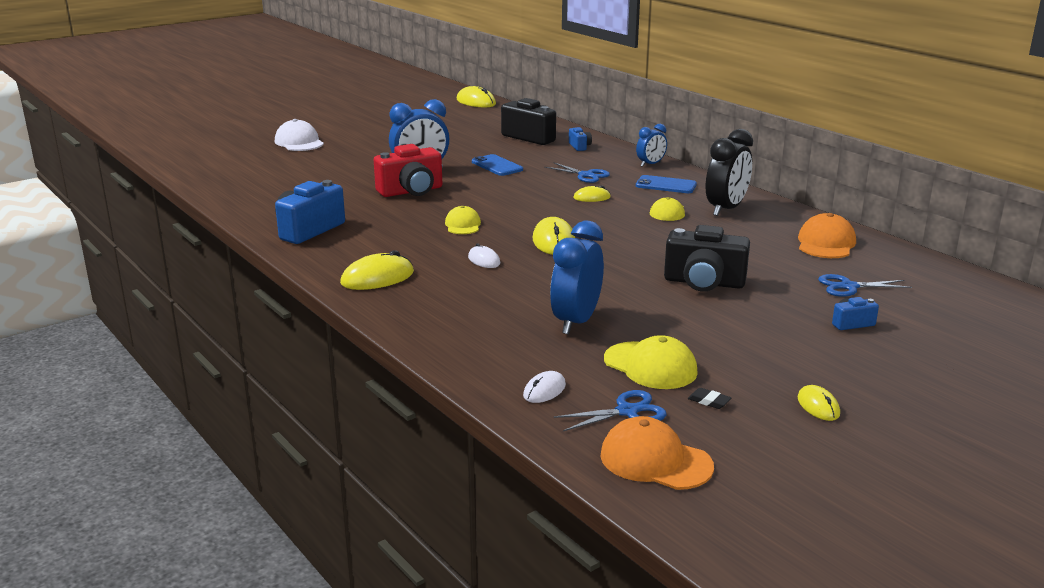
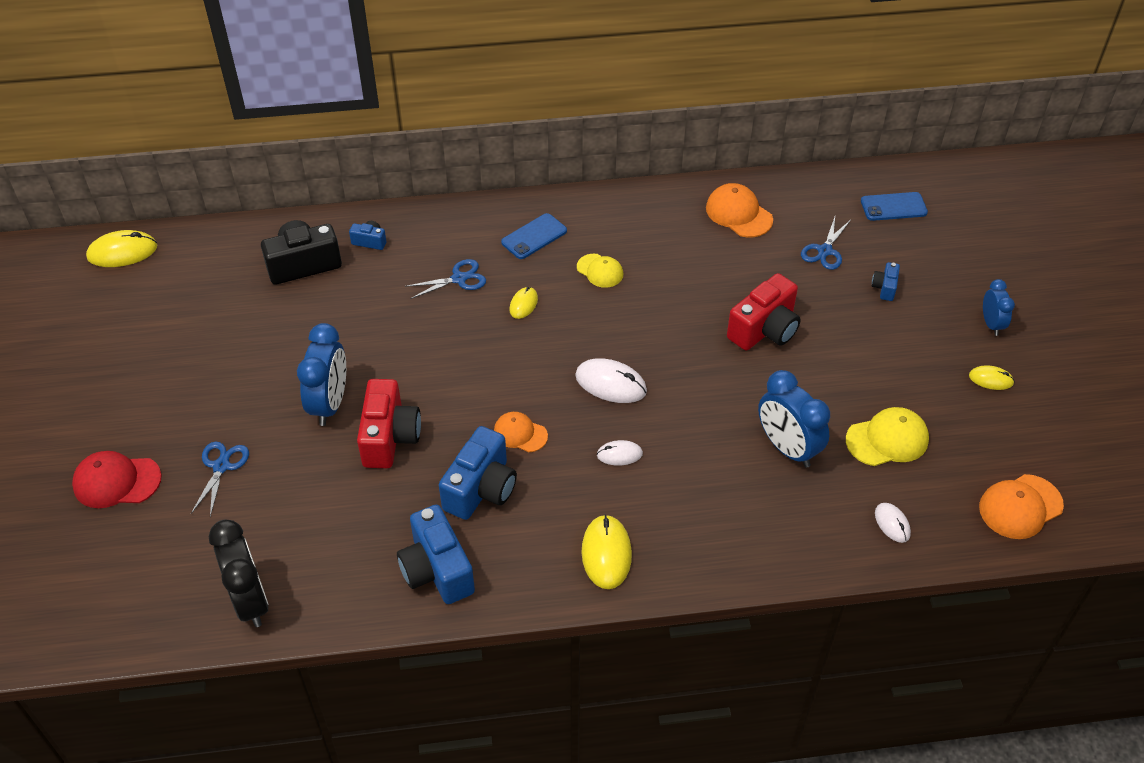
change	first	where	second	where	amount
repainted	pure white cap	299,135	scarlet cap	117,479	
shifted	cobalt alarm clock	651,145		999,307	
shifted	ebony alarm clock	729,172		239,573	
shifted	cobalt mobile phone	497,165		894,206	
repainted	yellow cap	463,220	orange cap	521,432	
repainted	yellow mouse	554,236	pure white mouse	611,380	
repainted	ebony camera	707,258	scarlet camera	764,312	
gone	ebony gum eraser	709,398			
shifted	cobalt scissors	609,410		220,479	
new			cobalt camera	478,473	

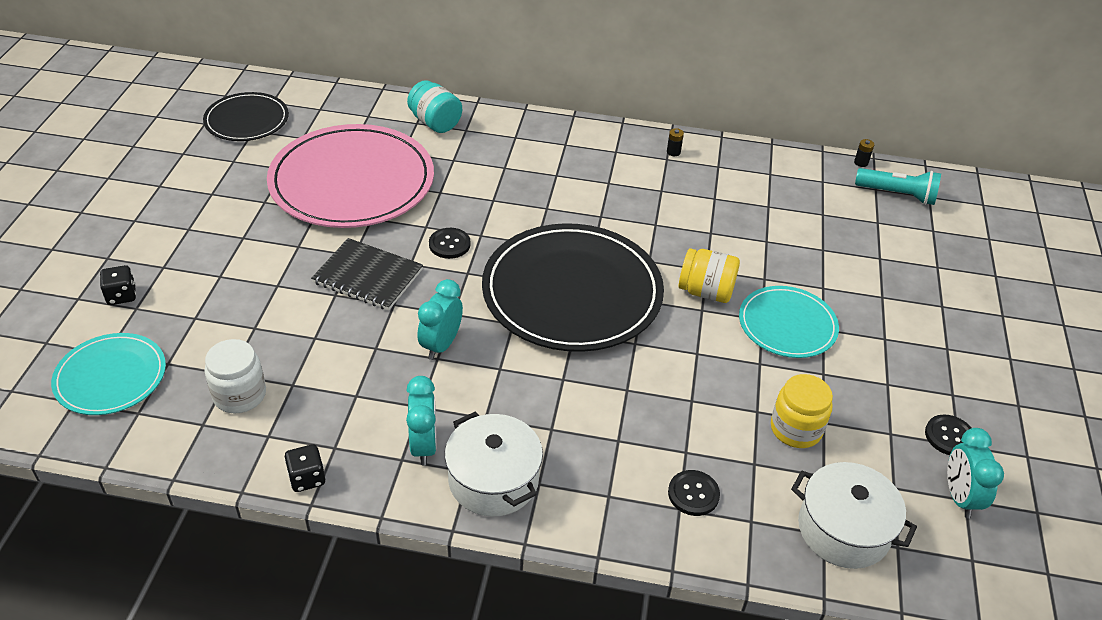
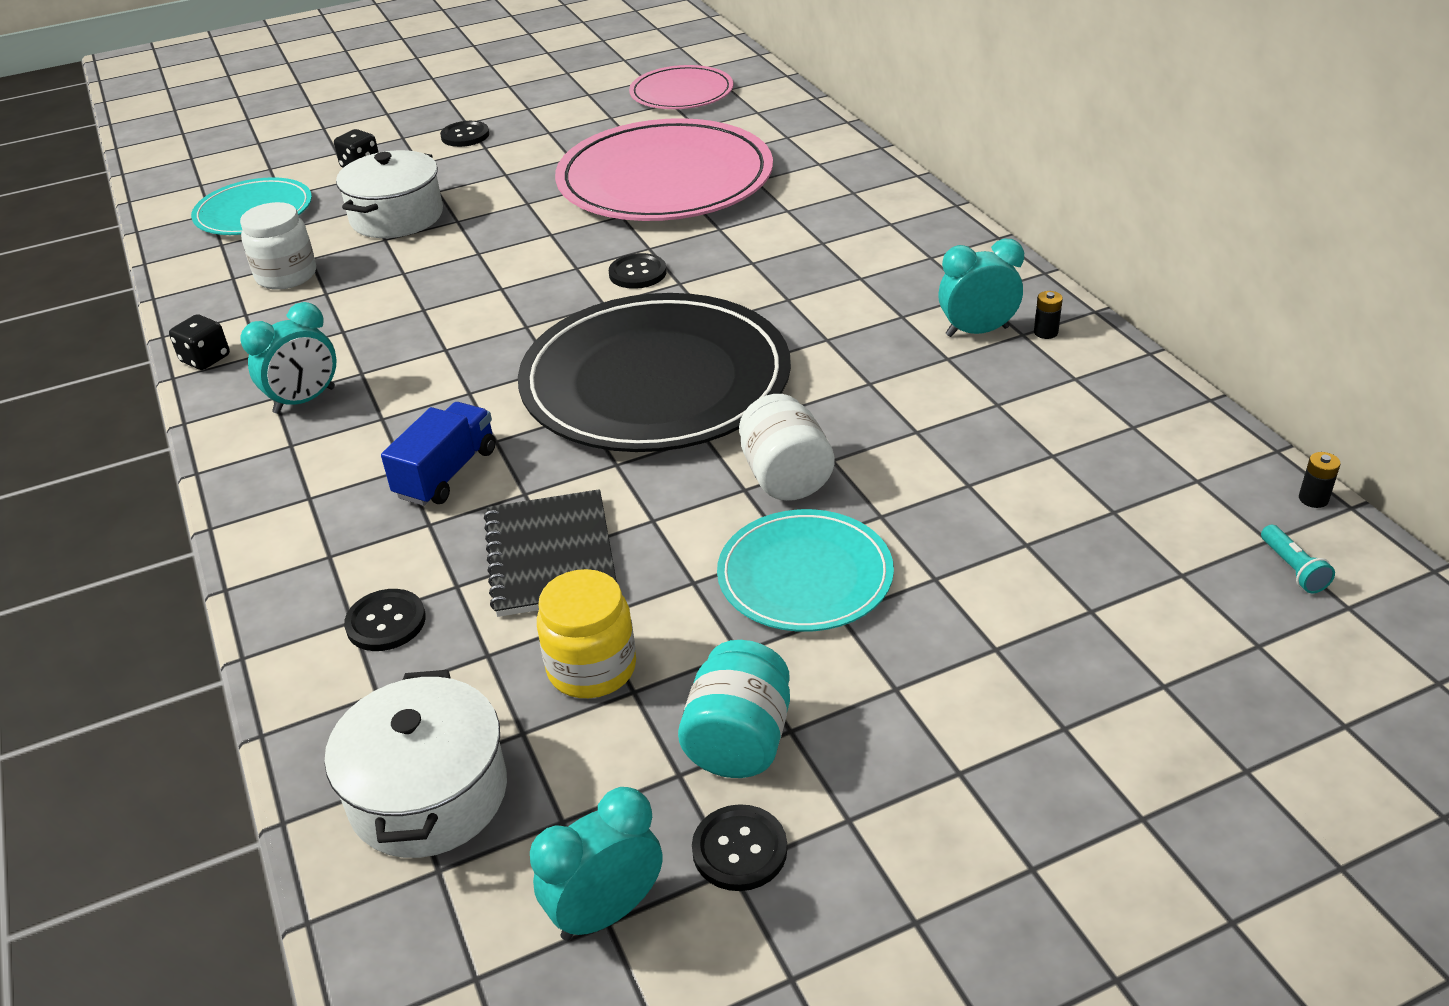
change	first	where	second	where	amount
shifted	aqua preserve jar	434,106		734,709	
repainted	ebony plate	246,116	rose-pink plate	681,87	
scaled	aqua pocket torch	898,186		1298,559	x0.52
shifted	ebony notebook	367,274		550,553	
repainted	yellow preserve jar	709,275	pure white preserve jar	786,447	
shifted	aqua alarm clock	440,319		981,288	
shifted	pure white cooking pot	494,464		389,194	
new			ebony shirt button	464,134	
new			cobalt truck	438,454	

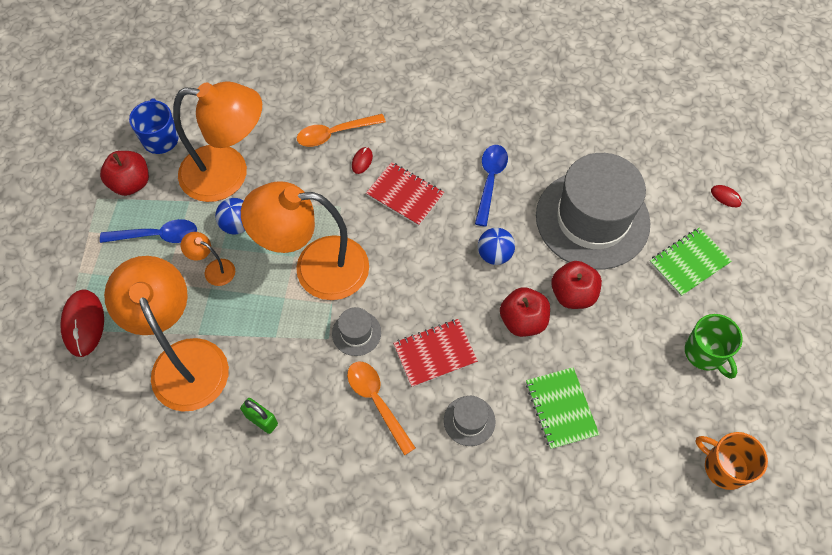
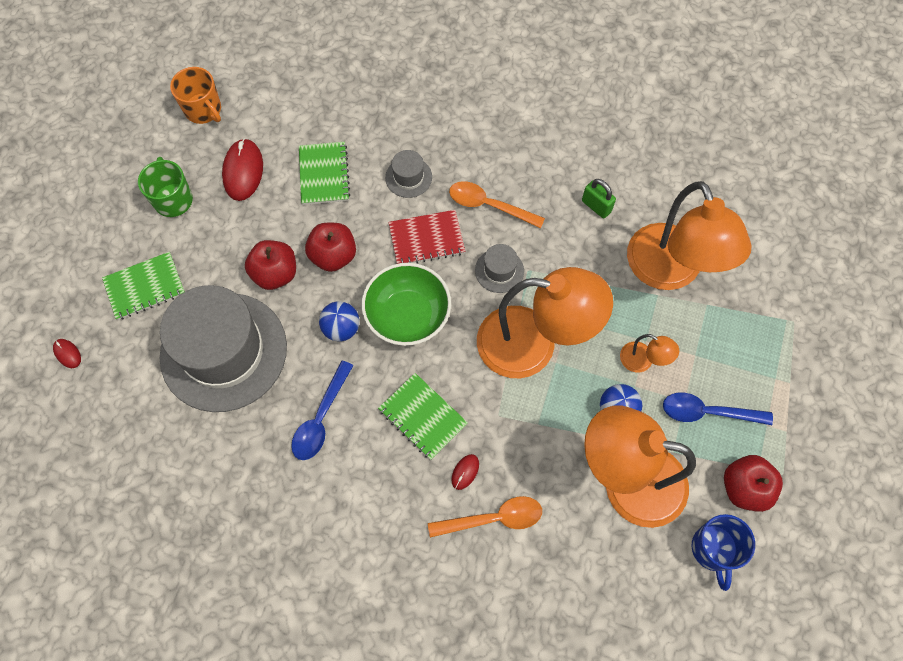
change	first	where	second	where	amount
repainted	scarlet notebook	405,194	green notebook	423,416	
shifted	scarlet mouse	82,323		242,169	
rotated	orange spoon	381,408		497,204	135 degrees clockwise
new			green deep dish	406,304	

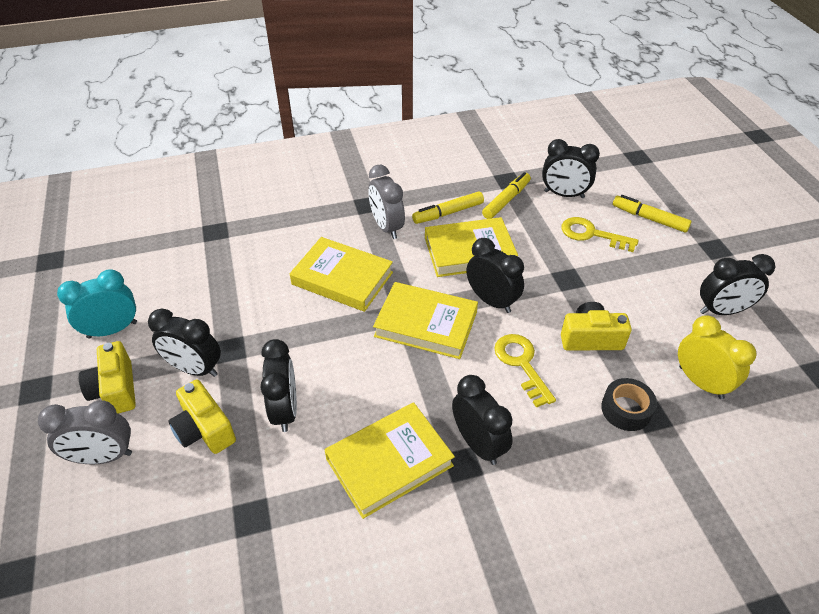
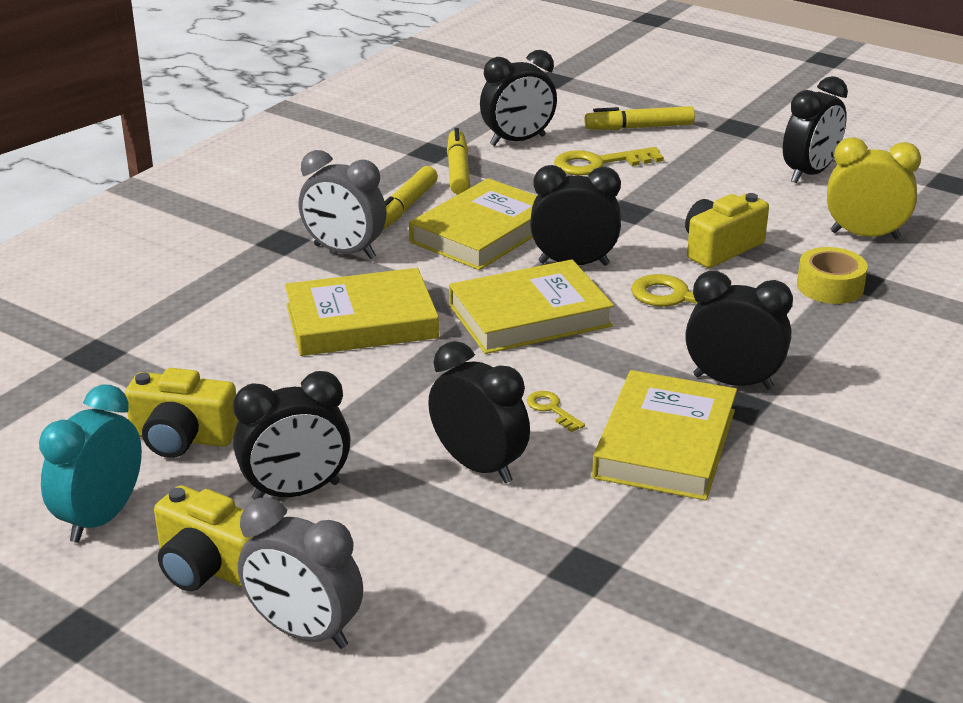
change	first	where	second	where	amount
repainted	ebony tape	629,404	yellow tape	832,275	
shifted	yellow camera	202,417		182,413	
rotated	grey alarm clock	85,432		300,573	75 degrees clockwise
new			yellow key	556,411	

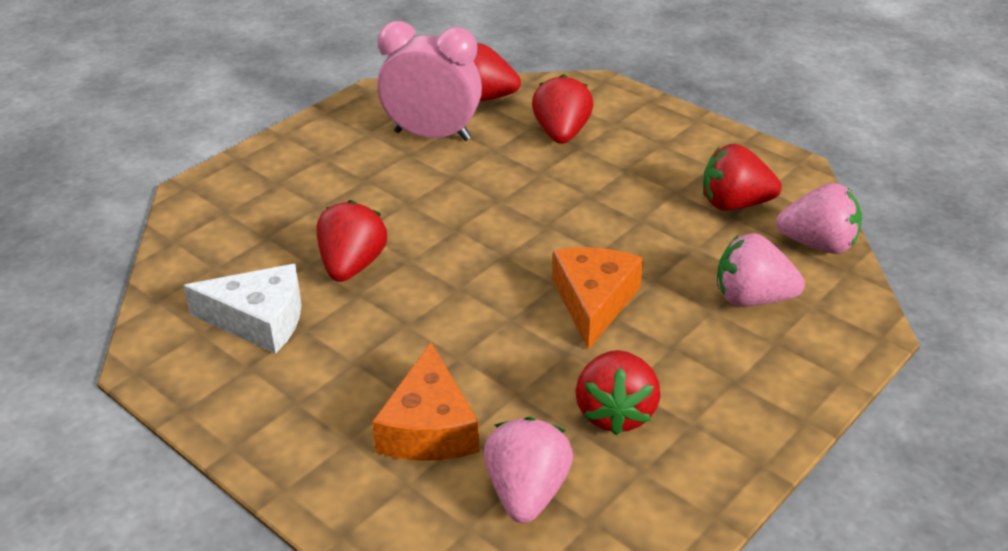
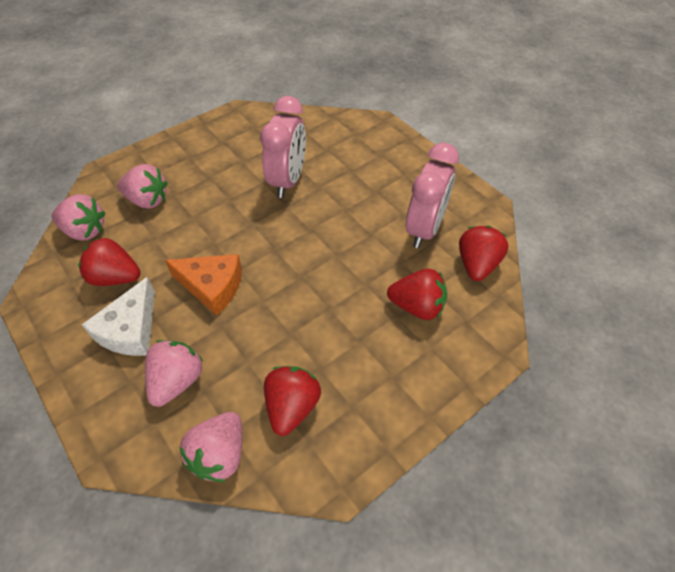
change	first	where	second	where	amount
swapped	scarlet toy strawberry	351,241	rose-pink alarm clock	283,147	
shifted	pure white piece of cheese	242,309		118,316	
swapped	orange piece of cheese	426,401	rose-pink toy strawberry	142,186	

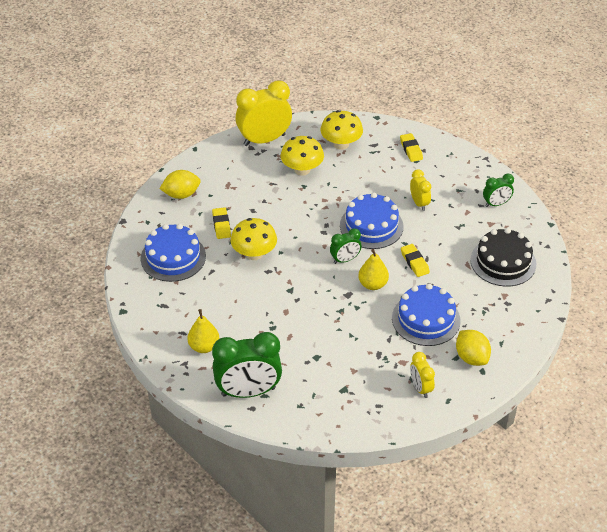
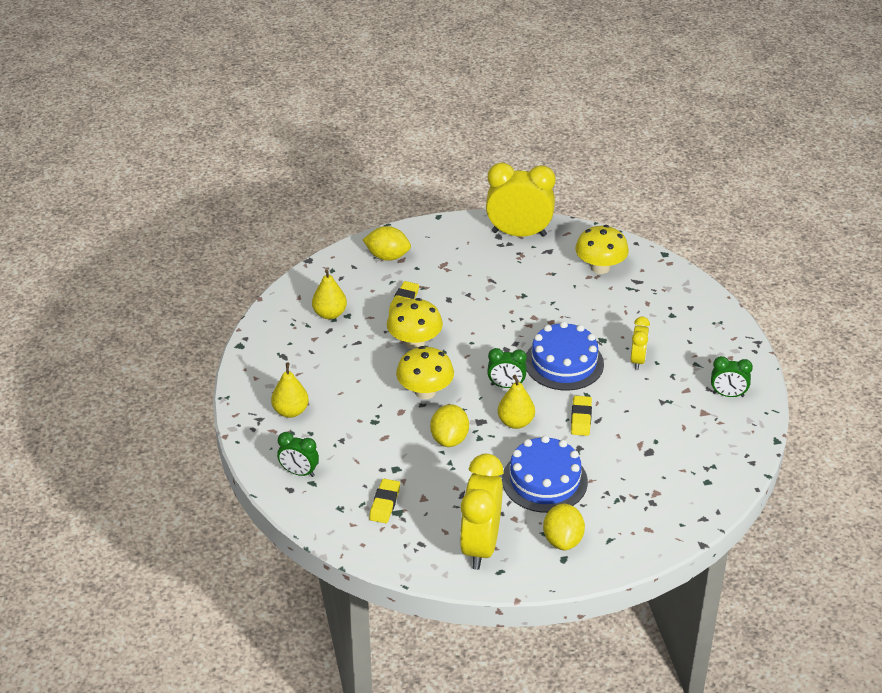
change	first	where	second	where	amount
shifted	yellow gum eraser	411,147		384,501	
shifted	yellow toadstool	302,156		425,372	
swapped	cobalt layer cake	173,253	yellow pear	329,294	
gone	ebony layer cake	503,257			
scaled	green alarm clock	247,365		298,454	x0.52
scaled	yellow alarm clock	422,375		481,512	x1.94
new			yellow lemon	449,425	

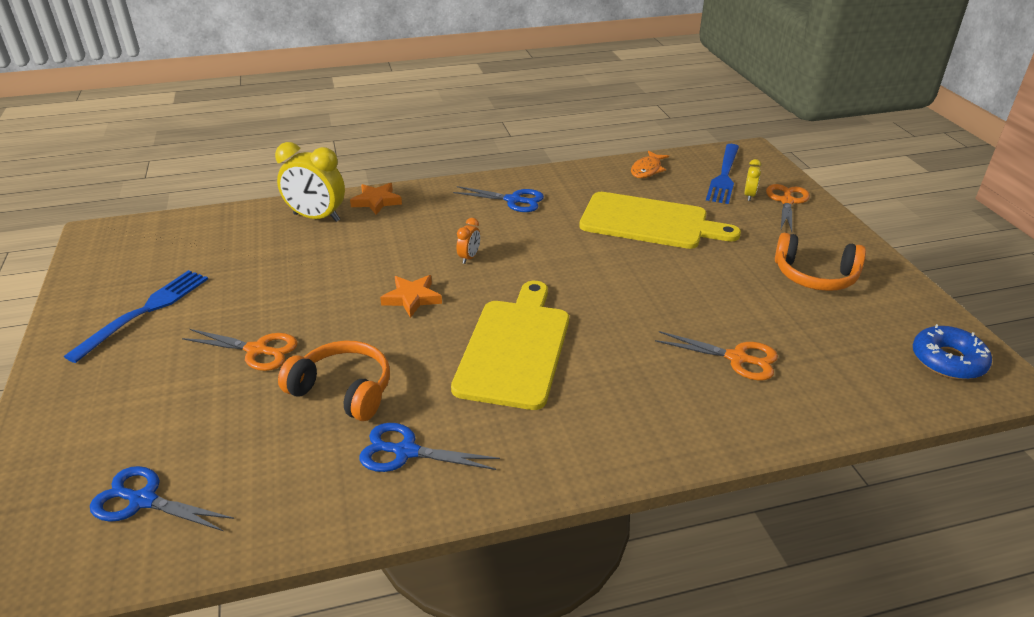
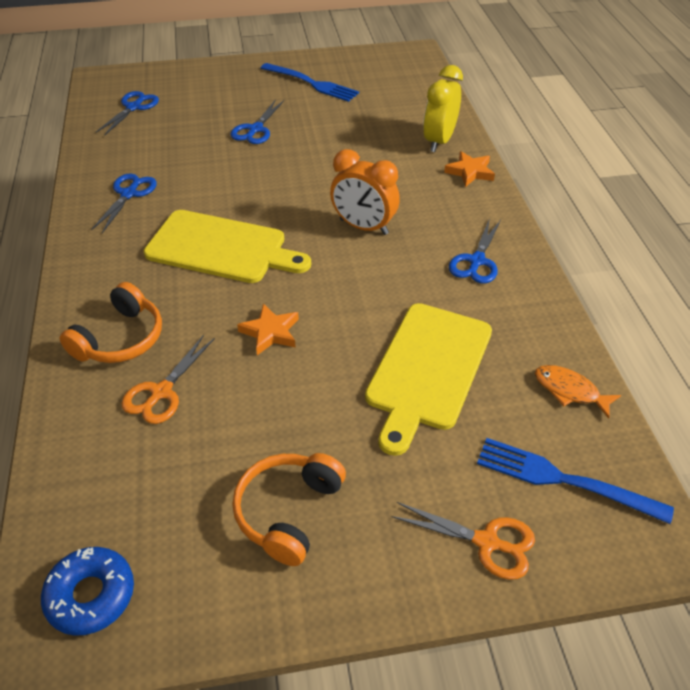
change	first	where	second	where	amount
gone	yellow alarm clock	752,180			
scaled	orange alarm clock	468,241		365,192	x2.10
shifted	orange five-pointed star	411,296		268,329	
repainted	orange scissors	240,350	cobalt scissors	257,121	
shifted	orange headphones	334,381		111,322	

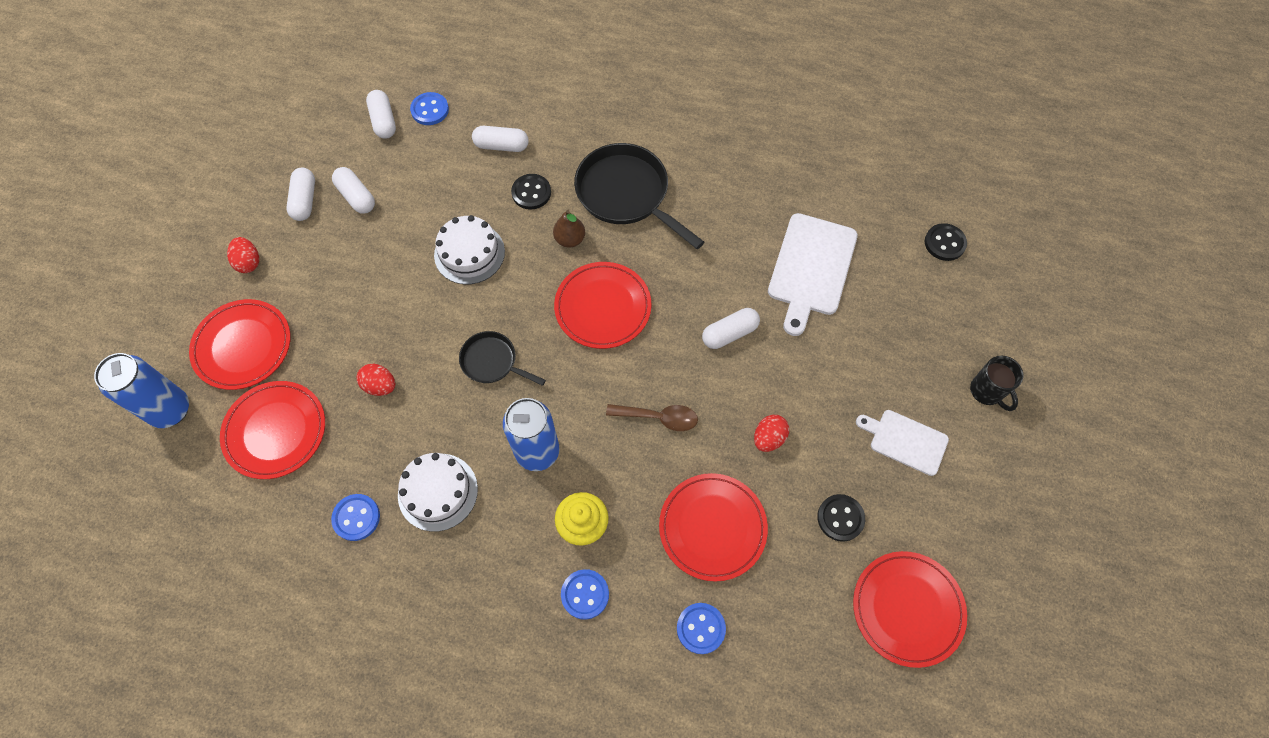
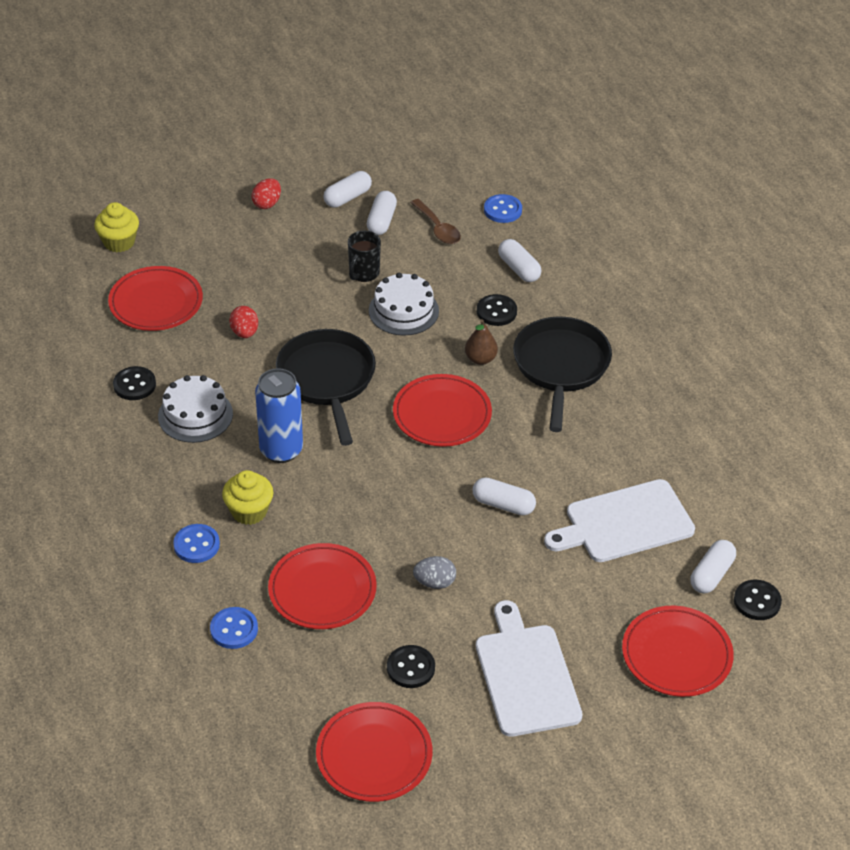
change	first	where	second	where	amount
shifted	pure white pill shape	381,114		713,566	
shifted	scarlet plate	240,344		678,651	
scaled	ebony frying pan	502,358		326,387	x1.81
swapped	cobalt tin	141,390	yellow fairy cake	116,227	
shifted	ebony tea mug	996,383		364,256	
shifted	russet spoon	652,417		435,221	
scaled	pure white chopping board	902,443		529,668	x1.63
repainted	scarlet egg shape	771,433	grey egg shape	434,572	
repainted	cobalt shirt button	355,517	ebony shirt button	134,383	

